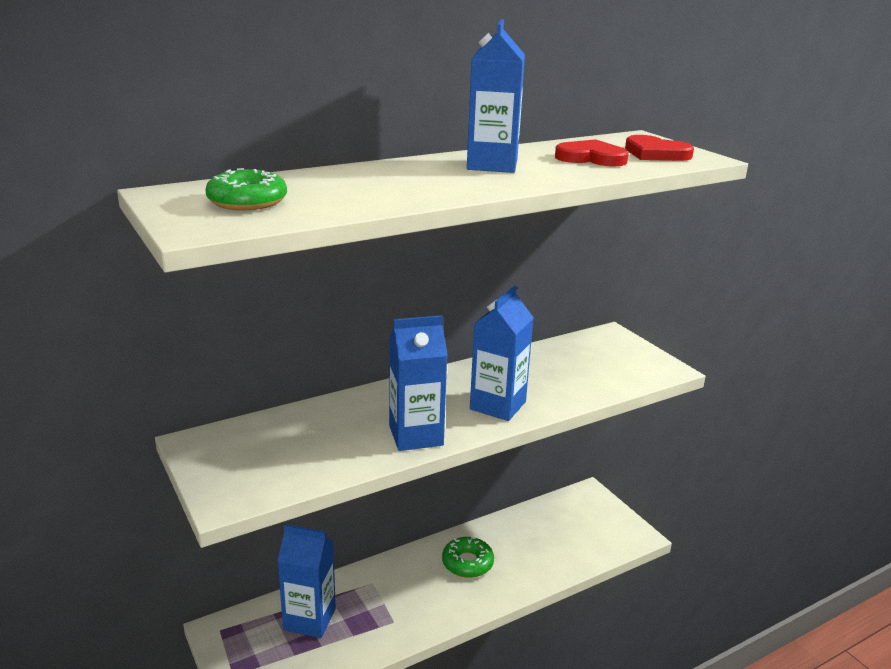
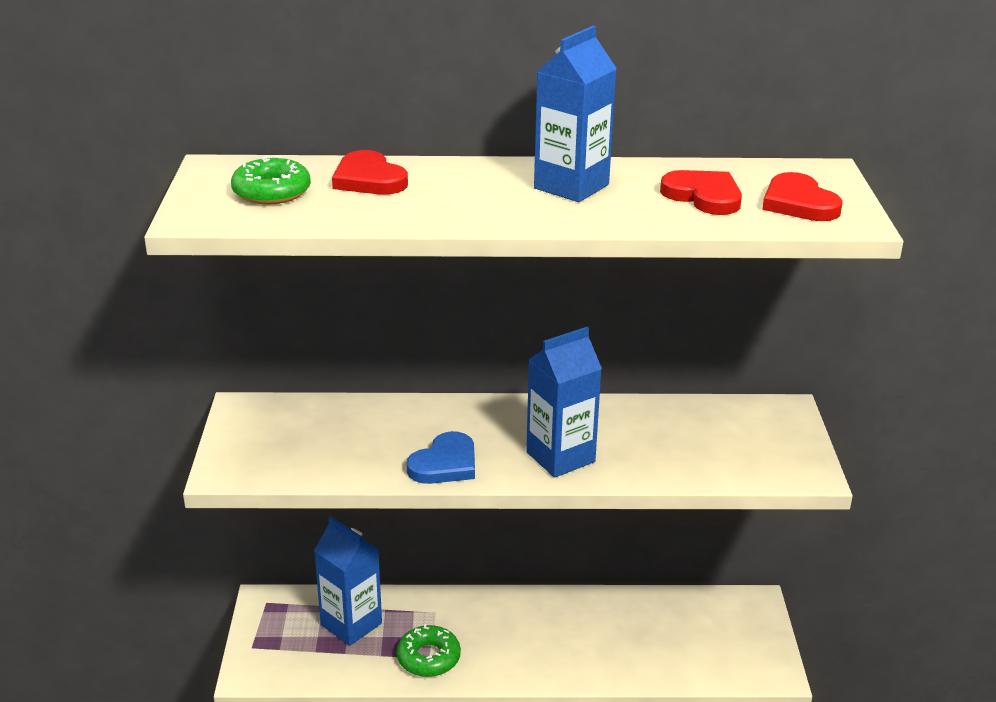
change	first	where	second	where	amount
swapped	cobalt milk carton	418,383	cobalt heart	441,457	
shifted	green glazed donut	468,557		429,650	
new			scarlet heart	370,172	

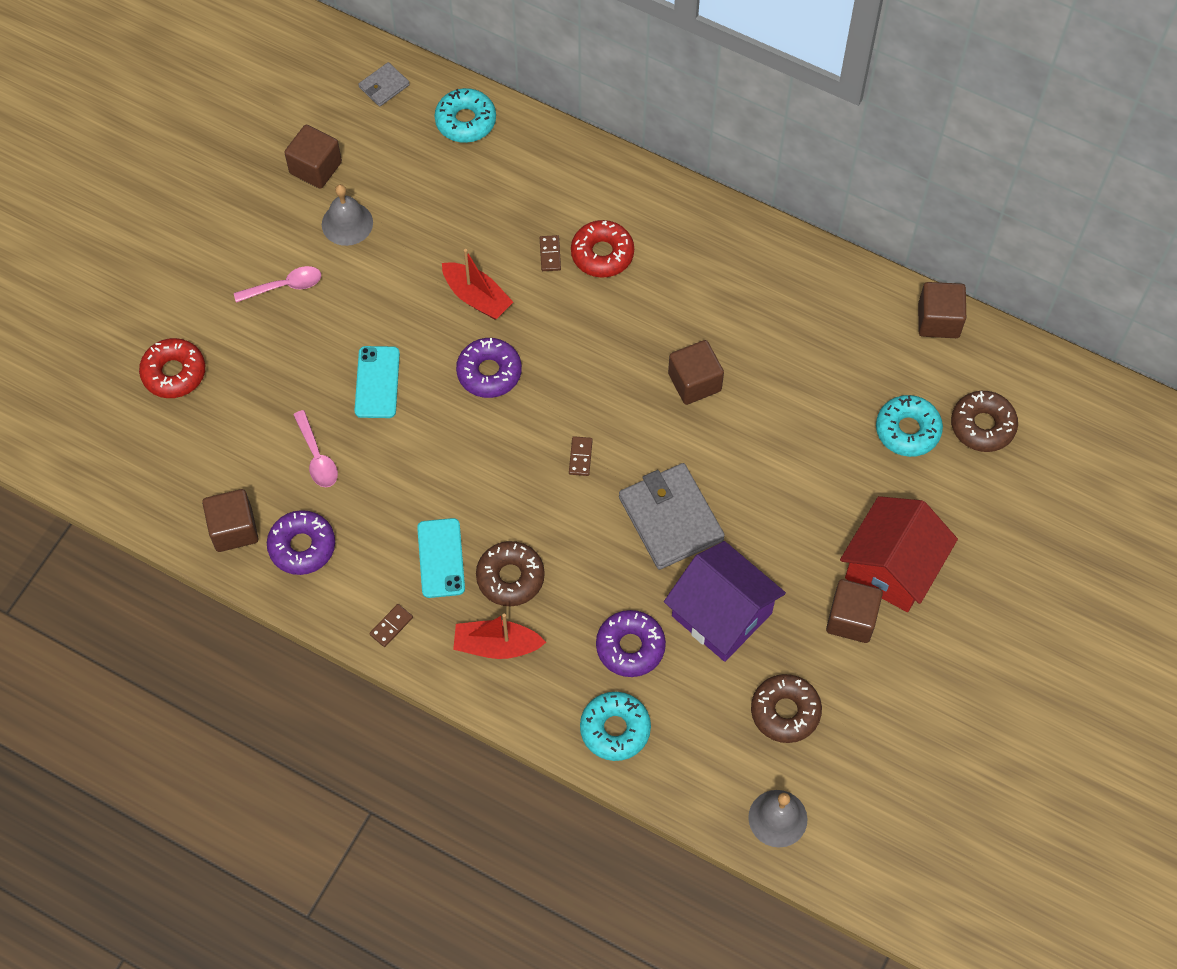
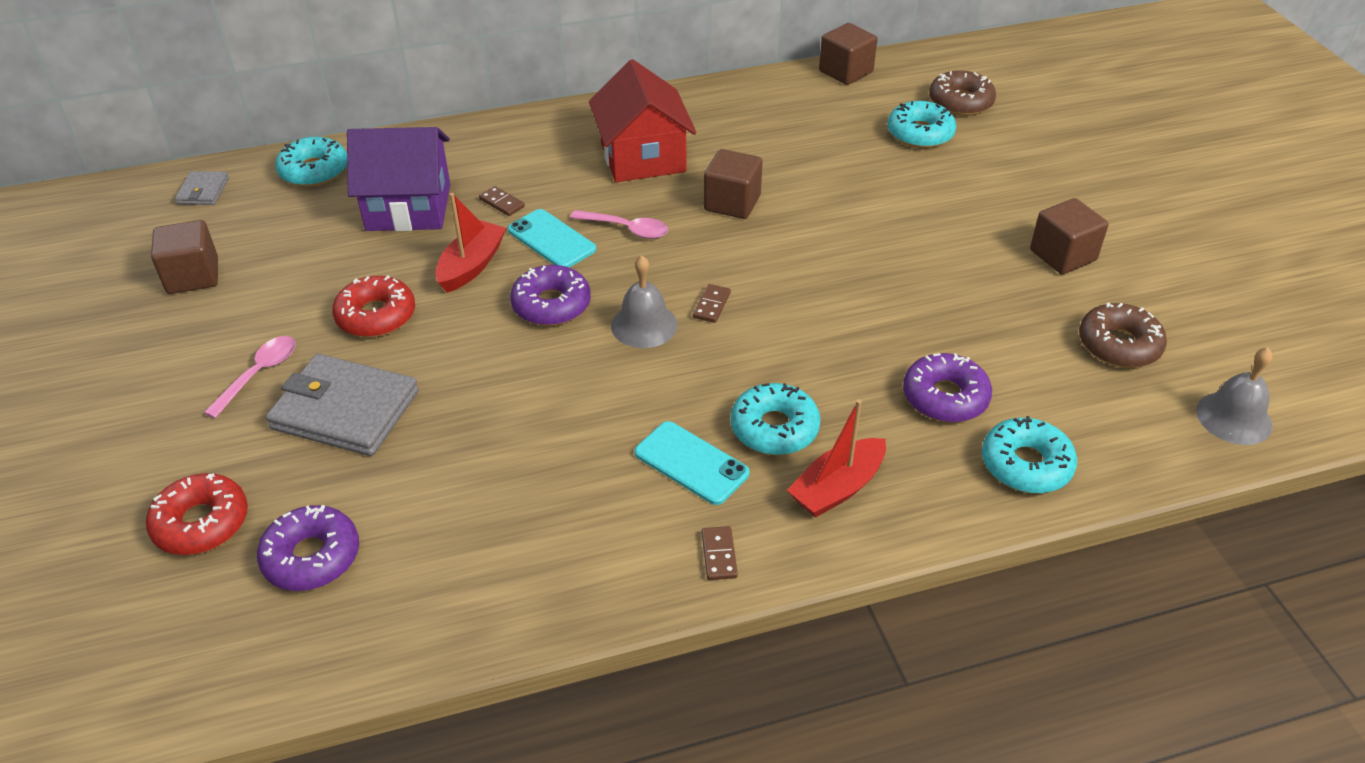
change	first	where	second	where	amount
shifted	grey school bell	347,215		644,301	
shifted	scarlet glazed donut	602,249		373,306	
rotated	scarlet boat	477,284		470,243	60 degrees counterclockwise
shifted	aqua mobile phone	377,382		552,238	
shifted	rose-pink spoon	315,448		619,224	
rotated	russet domino	581,456		712,303	60 degrees clockwise
shifted	grey card wallet	672,516		342,405	
gone	russet block	230,520			
shifted	scarlet toy house	899,554		643,120	
shifted	violet glazed donut	301,542		308,548	
repainted	russet glazed donut	510,573	aqua glazed donut	776,419	
shifted	violet toy house	725,601		398,179	

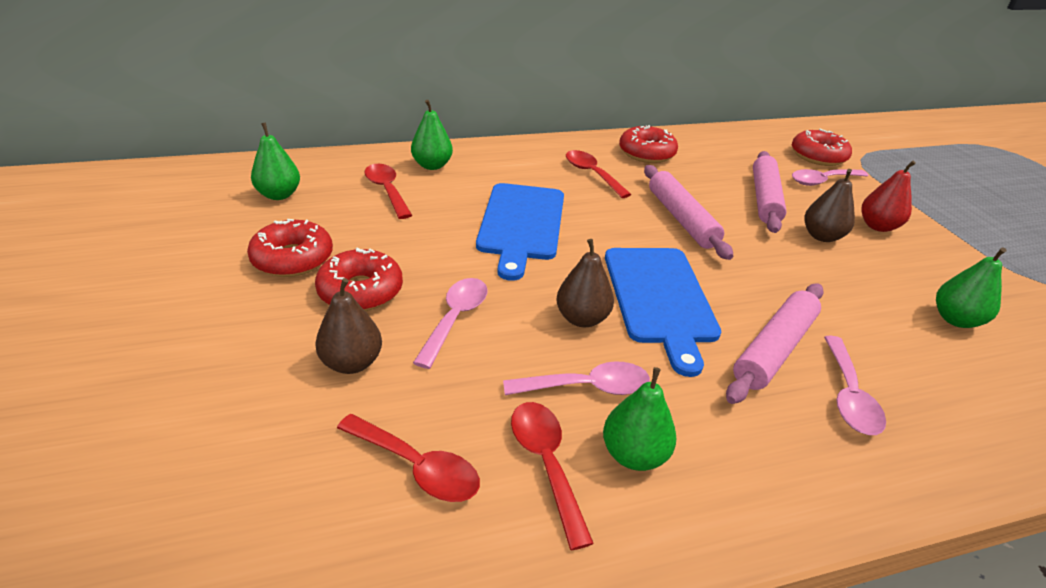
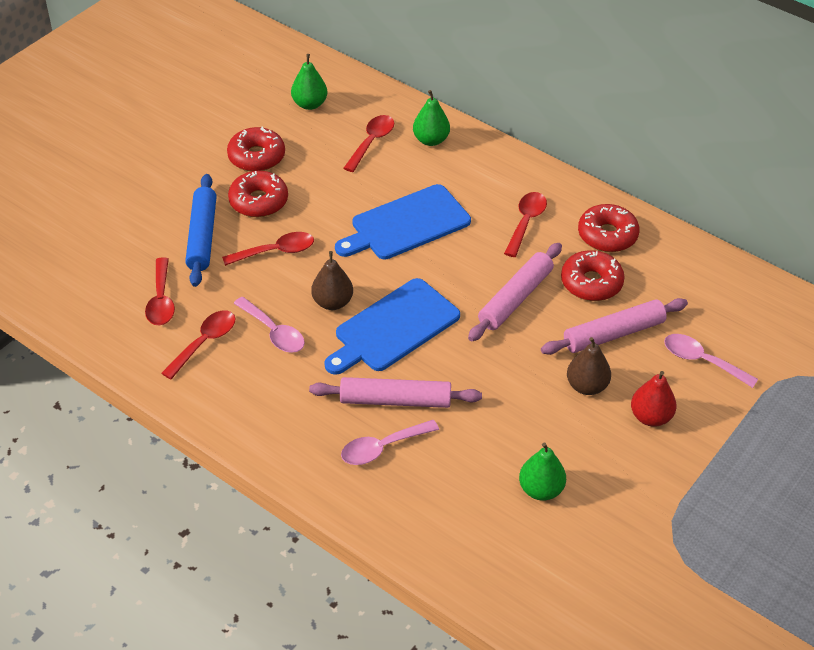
change	first	where	second	where	amount
shifted	scarlet glazed donut	822,147		593,275	
swapped	russet pear	348,326	cobalt dough roller	201,230	
repainted	rose-pink spoon	450,323	scarlet spoon	268,249	
gone	green pear	640,419			

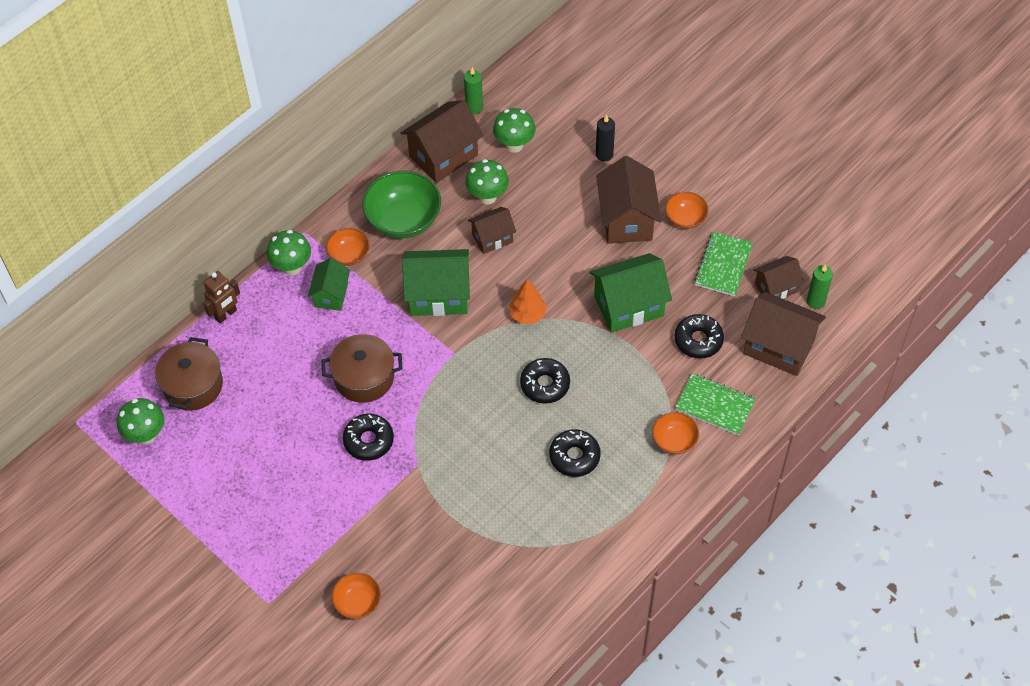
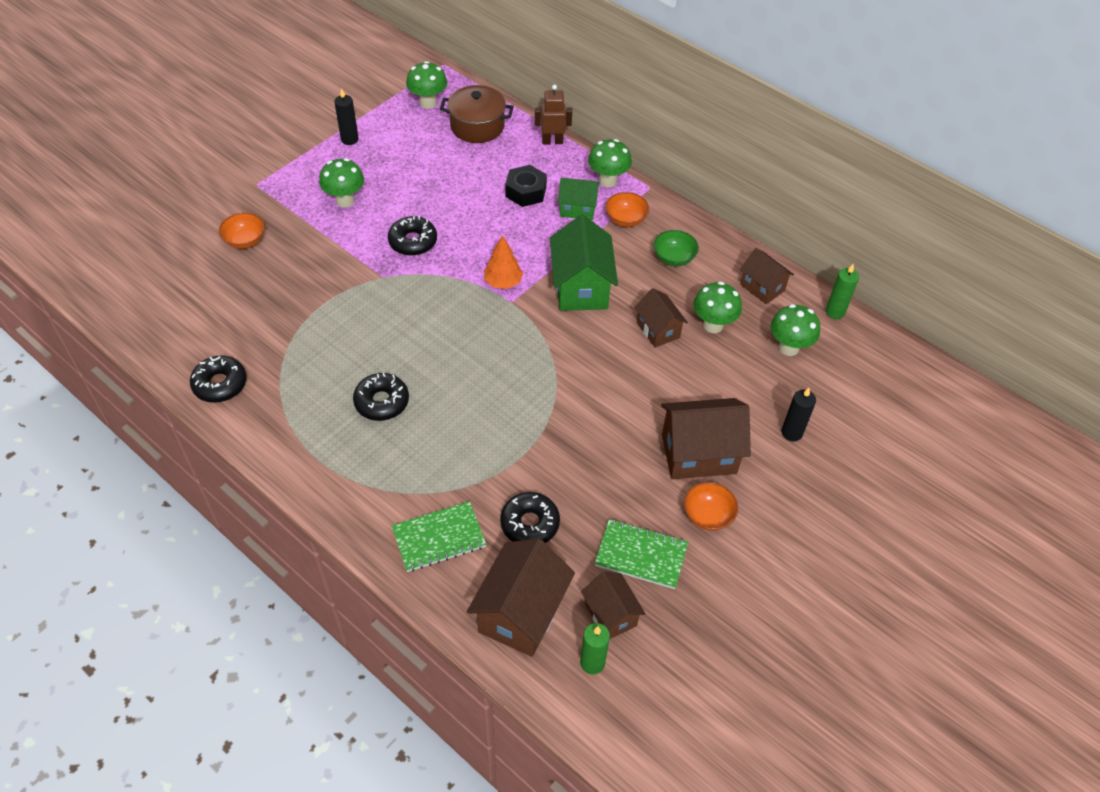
change	first	where	second	where	amount
scaled	russet toy house	442,141		767,276	x0.60
scaled	green deep dish	401,204		676,248	x0.55
gone	green toy house	631,293			
rotated	russet robot	221,297		553,114	135 degrees clockwise
shifted	orange fir tree	528,301		503,262	
gone	russet cooking pot	362,368			
shifted	ebony glazed donut	545,381		218,379	
rotated	green notebook	715,404		439,536	45 degrees clockwise
gone	orange deep dish	675,433			
new			ebony pillar candle	346,116	
new			green toadstool	341,183	
new			ebony hexagon nut	526,186	

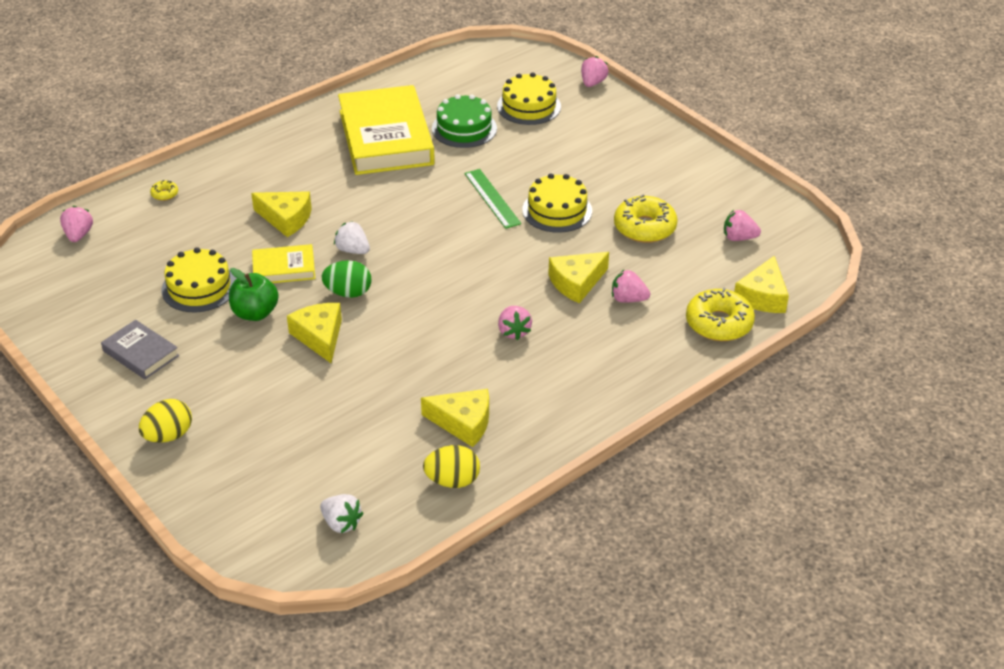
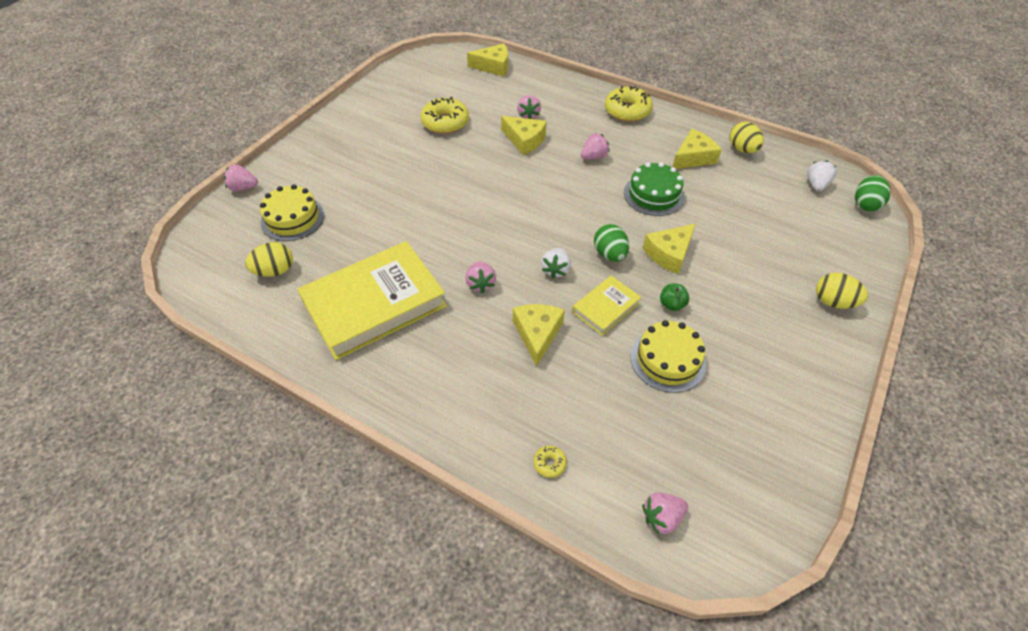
change	first	where	second	where	amount
shifted	green layer cake	464,121		654,189	
gone	green straightedge	493,199			
gone	yellow layer cake	557,203			
shifted	rose-pink toy strawberry	742,225		480,277	
rotated	yellow hardback	283,263		606,306	75 degrees clockwise
scaled	green apple	254,294		674,297	x0.62
shifted	yellow glazed donut	720,314		629,104	
gone	grey hardback	140,349			
rotated	yellow piece of cheese	455,418		697,149	60 degrees clockwise
new			green egg shape	873,193	
new			yellow egg shape	269,259	

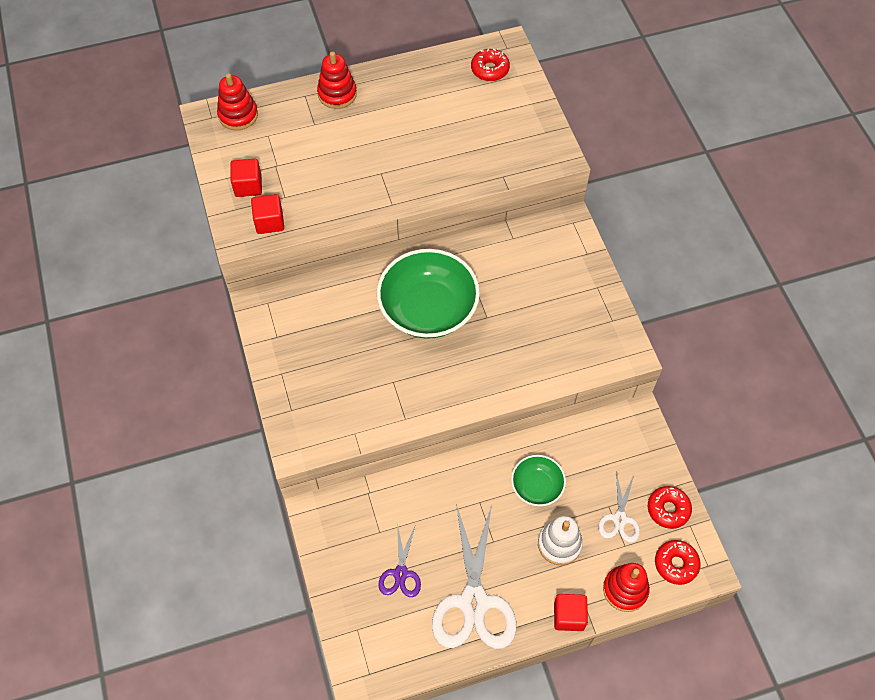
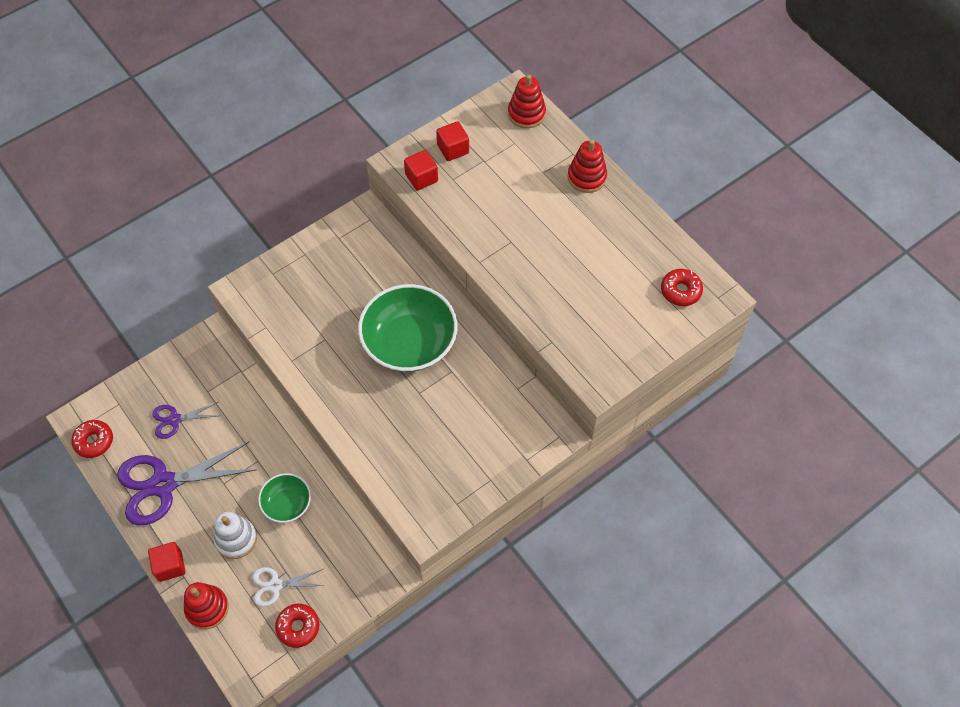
change	first	where	second	where	amount
repainted	pure white scissors	474,576	violet scissors	186,483	
shifted	scarlet glazed donut	678,562		92,439	

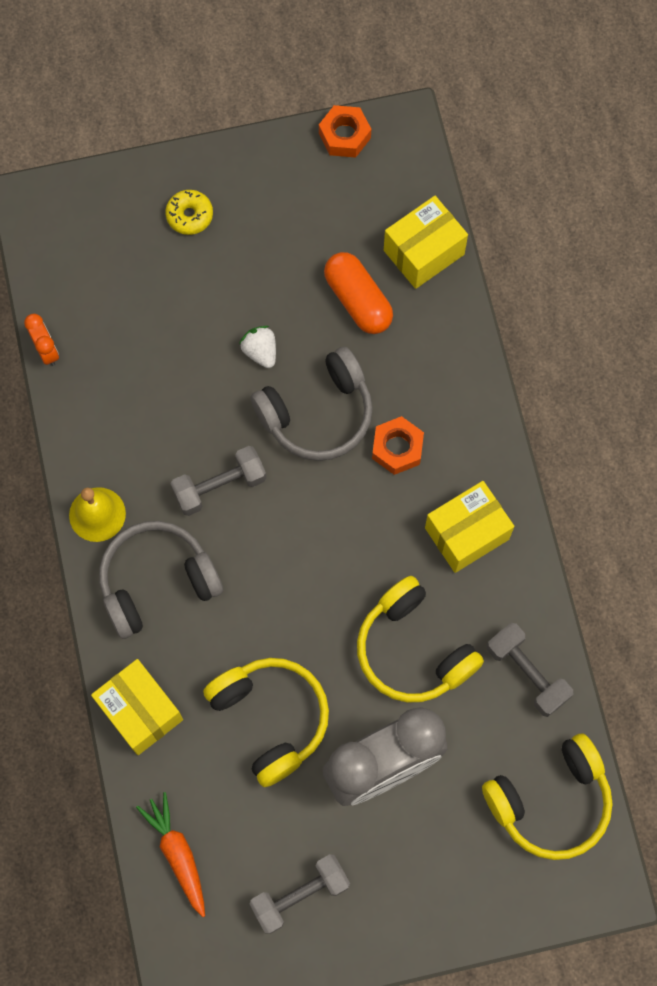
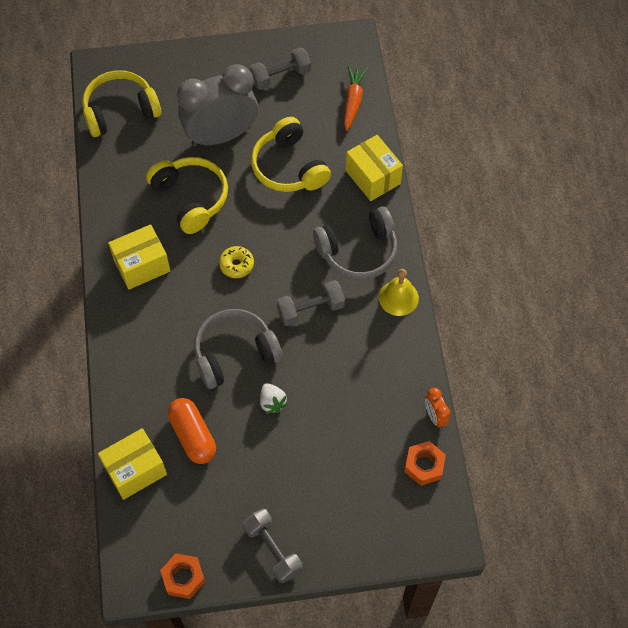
change	first	where	second	where	amount
shifted	yellow glazed donut	189,212		236,262	
shifted	orange hexagon nut	398,445		425,463	
shifted	grey hand weight	530,670		272,546	
rotated	orange carrot	170,854		356,98	150 degrees counterclockwise

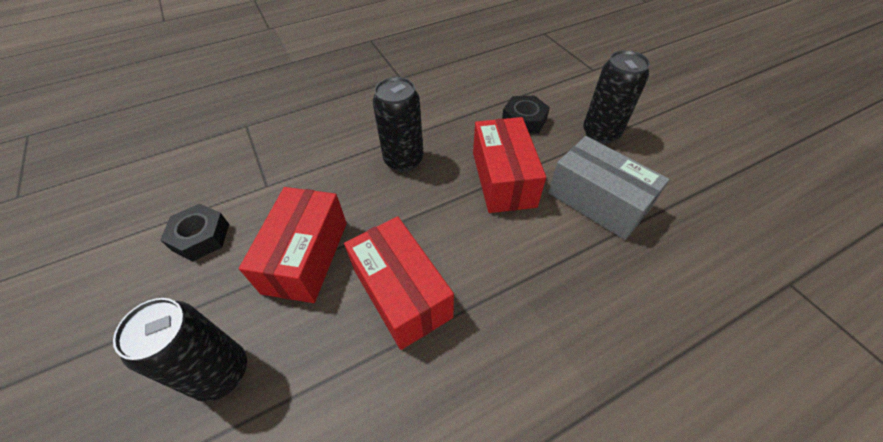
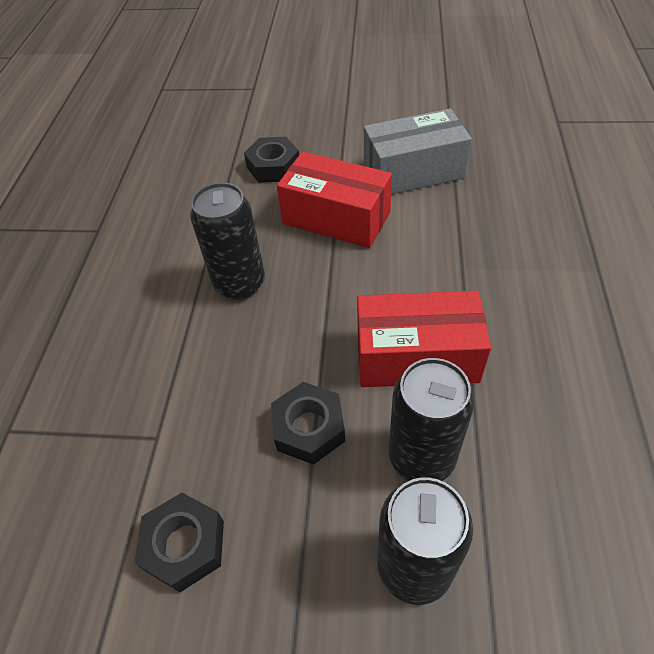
change	first	where	second	where	amount
shifted	ebony tin	616,97		431,419	
swapped	scarlet parcel	293,245	ebony hexagon nut	308,423	

